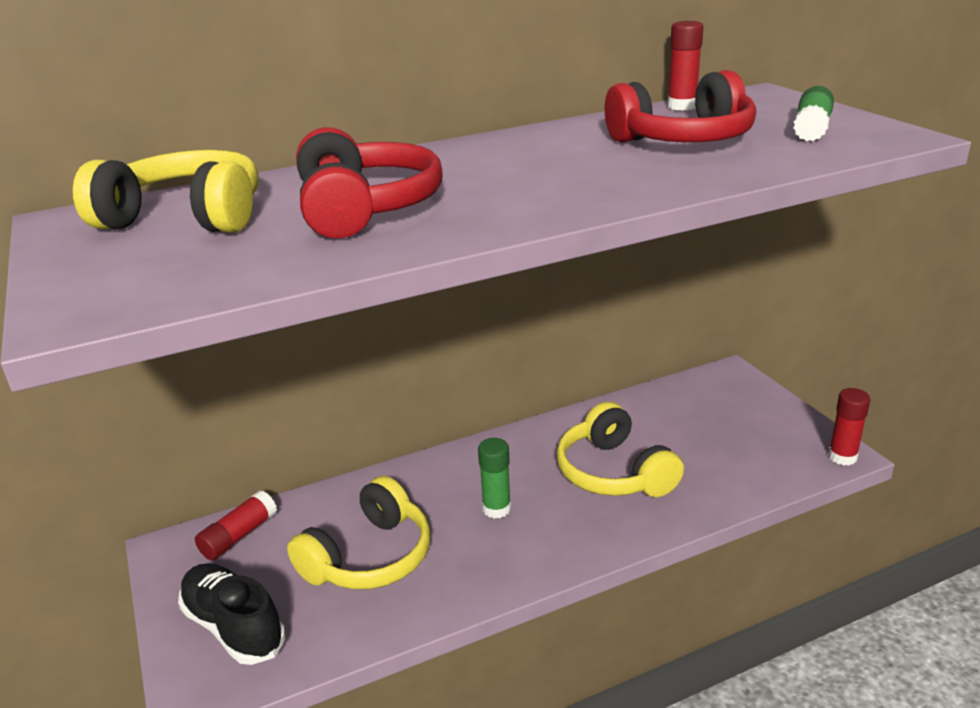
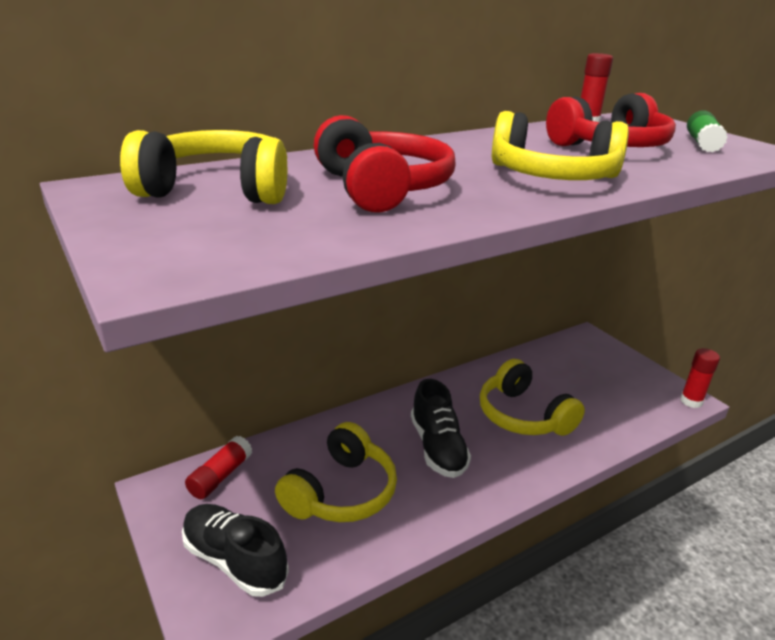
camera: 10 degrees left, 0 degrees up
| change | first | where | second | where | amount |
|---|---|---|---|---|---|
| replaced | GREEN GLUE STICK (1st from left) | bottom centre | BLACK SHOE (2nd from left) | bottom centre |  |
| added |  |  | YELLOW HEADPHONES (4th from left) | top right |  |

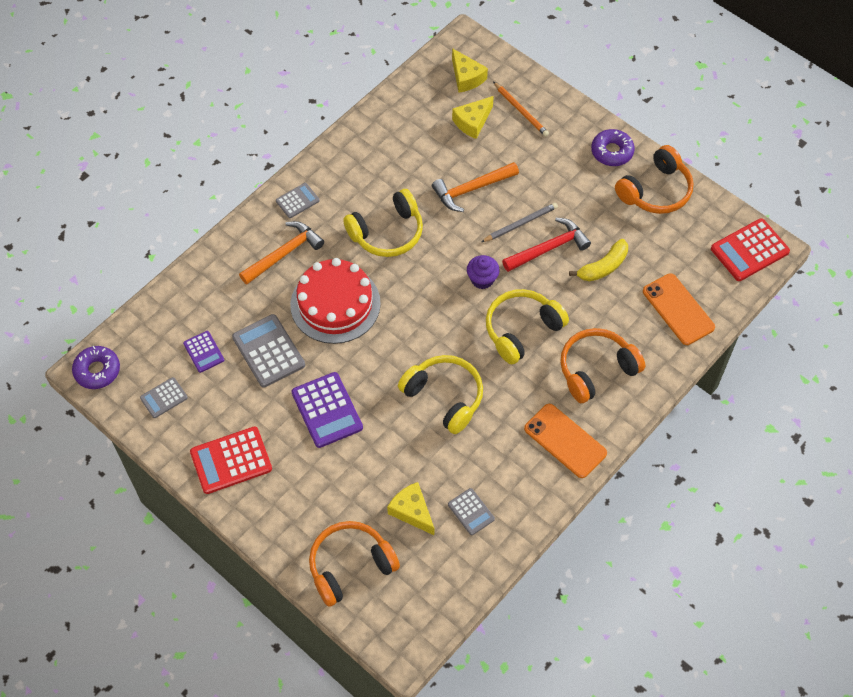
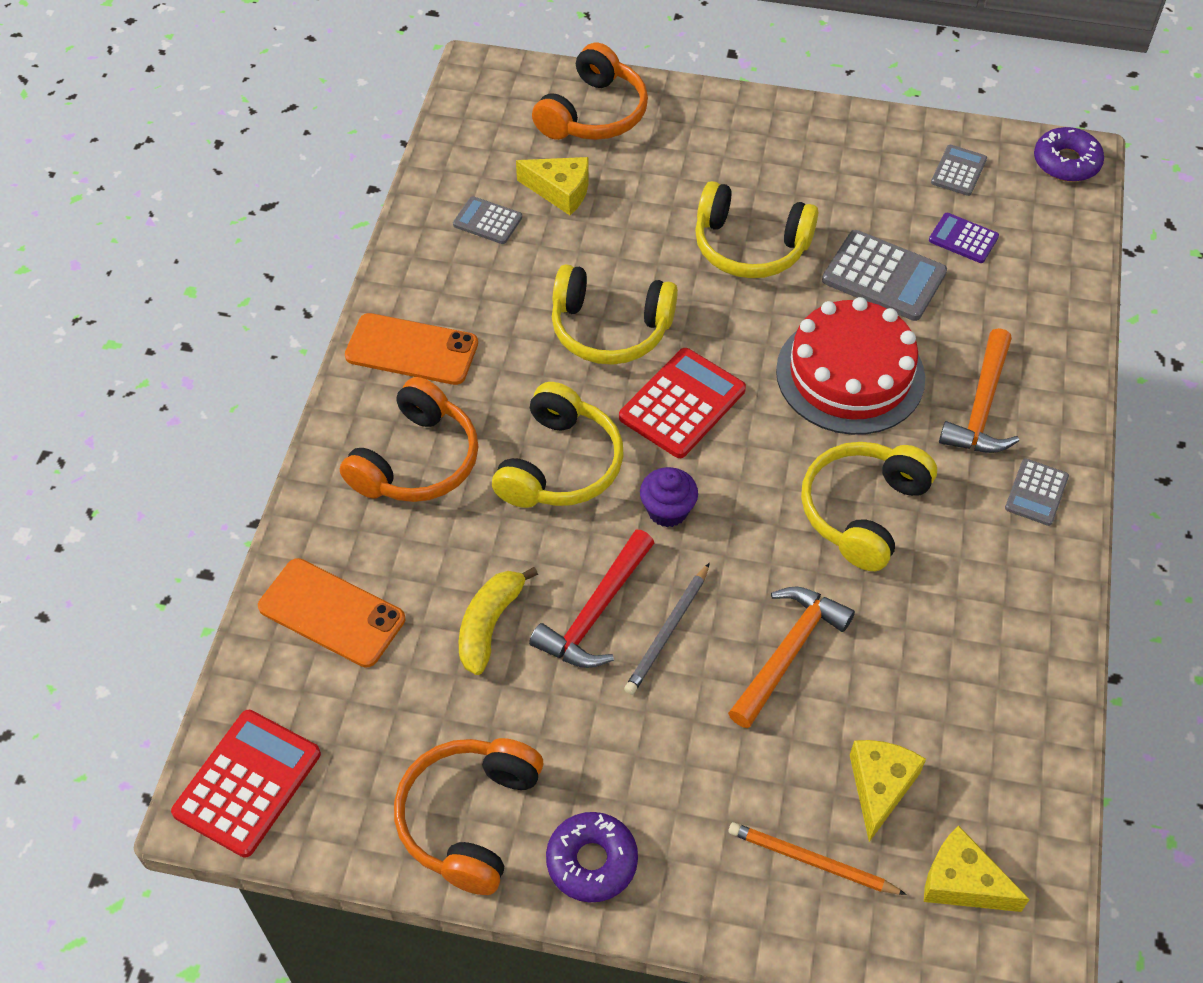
camera: 150 degrees right, 5 degrees down
| change | first | where | second | where | amount |
|---|---|---|---|---|---|
| replaced | PURPLE CALCULATOR (2nd from left) | centre | YELLOW HEADPHONES (3rd from left) | top centre |  |
| moved | RED CALCULATOR (1st from left in the first image) | middle left | RED CALCULATOR (2nd from left) | centre |  |

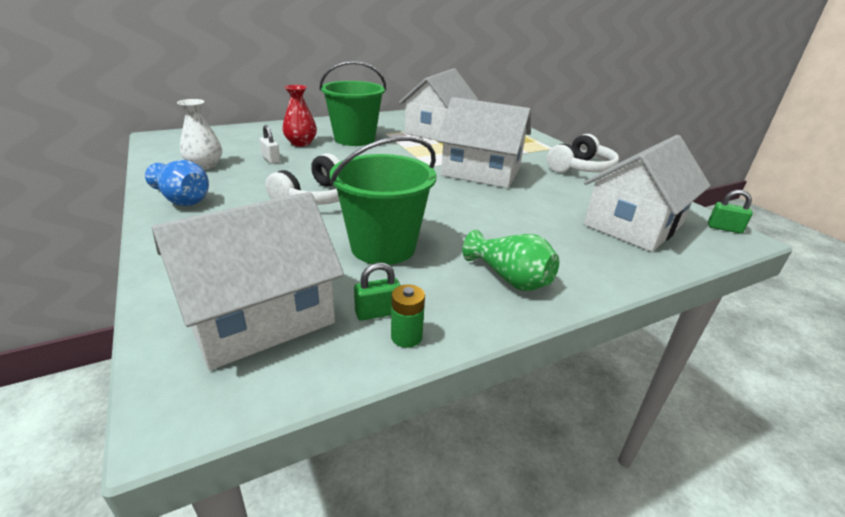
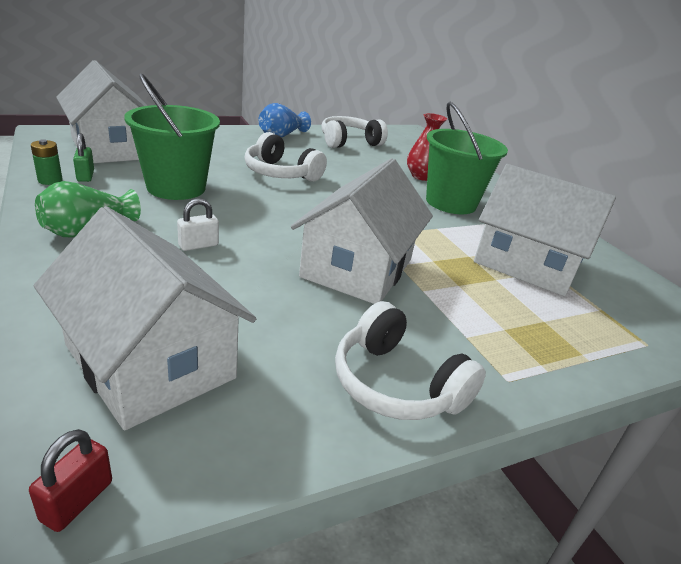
camera: 90 degrees right, 0 degrees up
| change | first | where | second | where | amount |
|---|---|---|---|---|---|
| replaced | WHITE VASE | top left | WHITE HEADPHONES (2nd from left) | top centre |  |
| moved | WHITE PADLOCK | top left |  | middle left |  |
| recoloured | GREEN PADLOCK (2nd from left) | middle right | RED PADLOCK | bottom left |  |

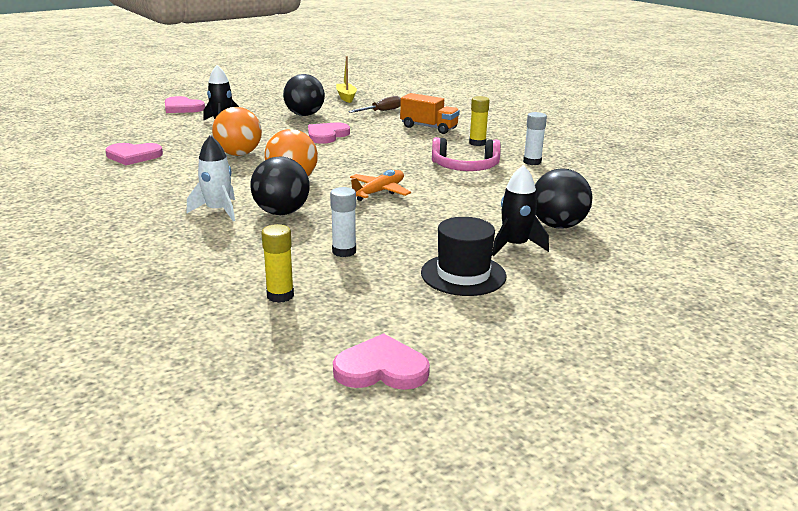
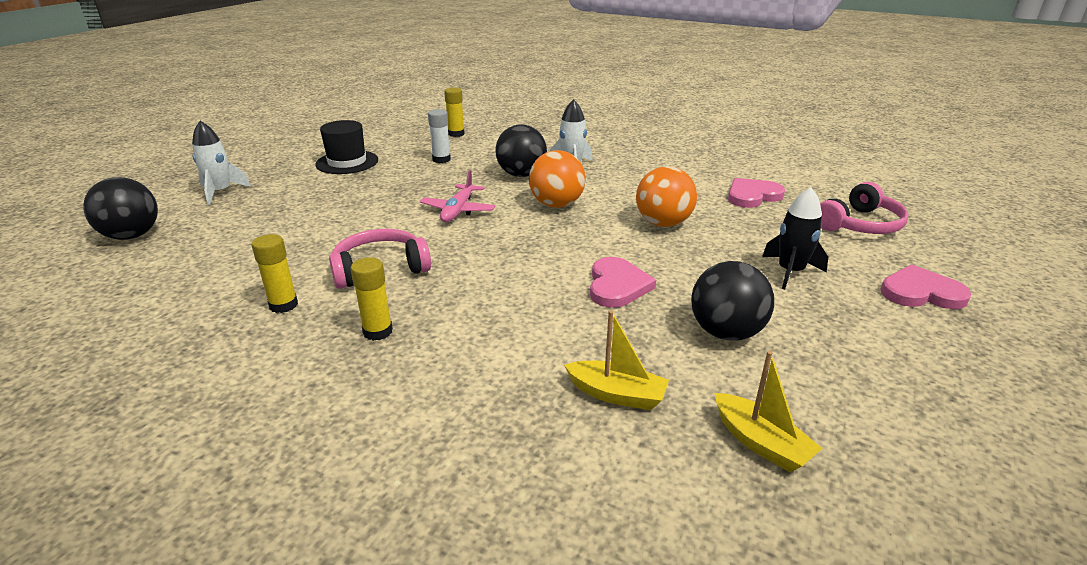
camera: 155 degrees right, 5 degrees up
| change | first | where | second | where | amount |
|---|---|---|---|---|---|
| removed | ORANGE TRUCK | top centre |  |  |  |
| replaced | BROWN SCREWDRIVER | top centre | YELLOW BOAT (1st from left) | centre |  |
| recoloured | WHITE GLUE STICK (2nd from left) | top right | YELLOW GLUE STICK (1st from left) | middle left |  |
| removed | BLACK ROCKET (2nd from left) | centre |  |  |  |
| moved | BLACK BALL (3rd from left in the first image) | middle right | BLACK BALL (1st from left) | middle left |  |
| recoloured | ORANGE PLANE | centre | PINK PLANE | centre |  |
| removed | PINK HEART (4th from left) | bottom centre |  |  |  |
| added |  |  | WHITE ROCKET (1st from left) | top left |  |
| added |  |  | PINK HEADPHONES (2nd from left) | middle right |  |

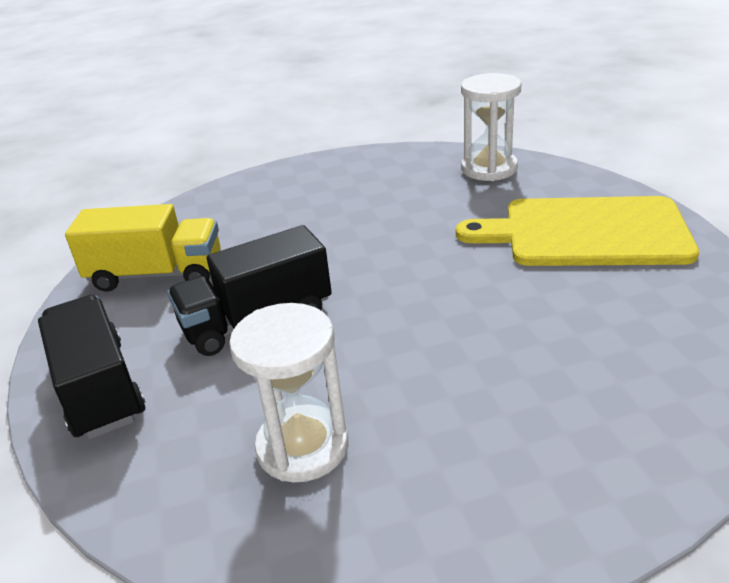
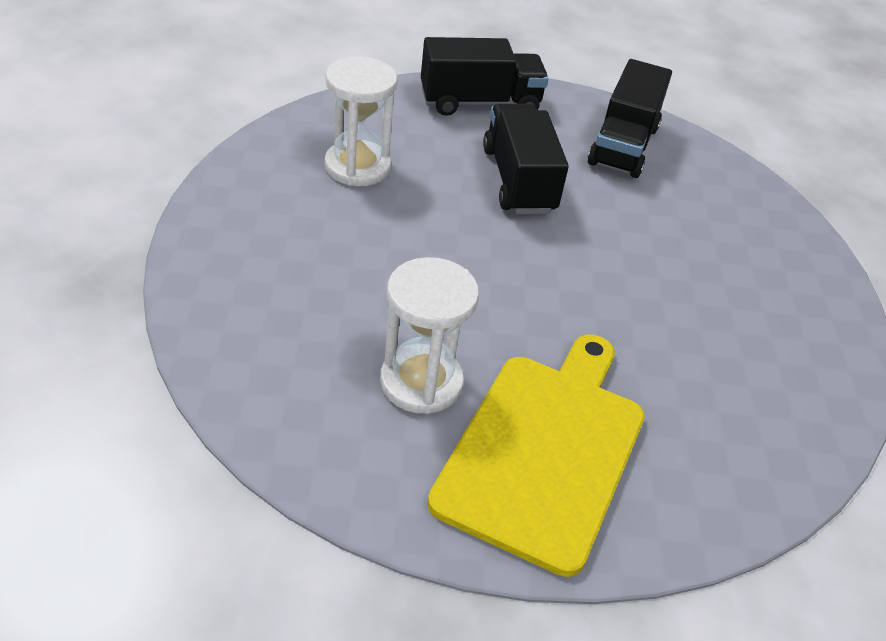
camera: 100 degrees right, 10 degrees up
| change | first | where | second | where | amount |
|---|---|---|---|---|---|
| moved | WHITE HOURGLASS (2nd from left) | top right |  | centre |  |
| recoloured | YELLOW TRUCK | middle left | BLACK TRUCK (3rd from left) | top right |  |

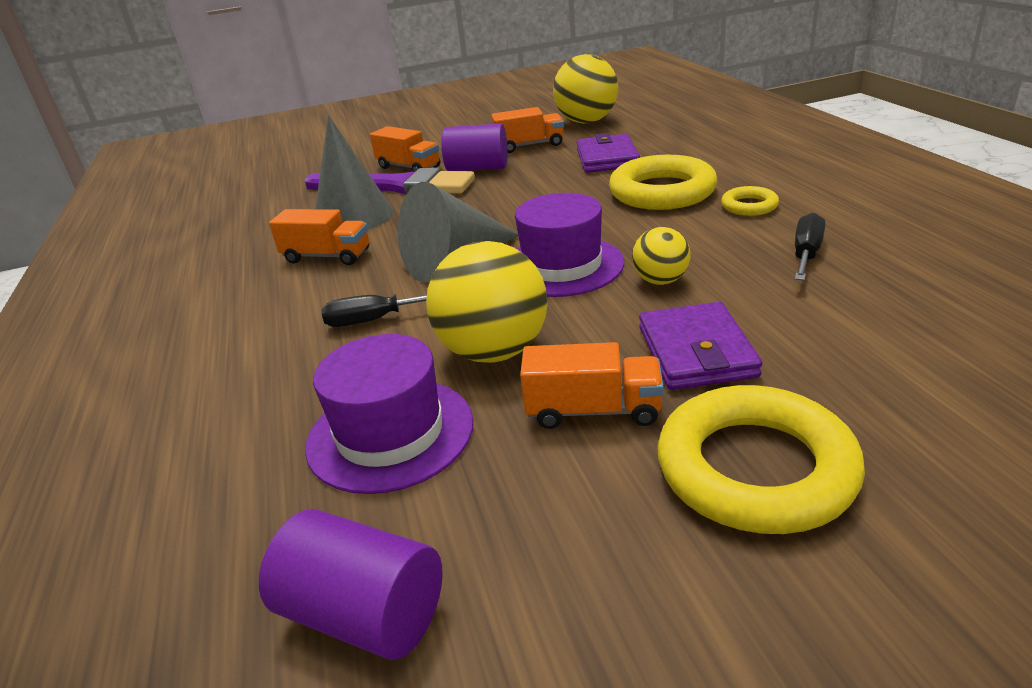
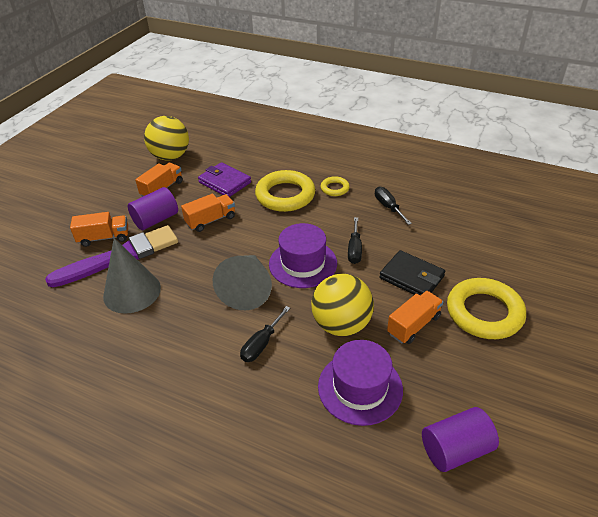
camera: 50 degrees left, 10 degrees up
| change | first | where | second | where | amount |
|---|---|---|---|---|---|
| moved | ORANGE TRUCK (1st from left in the first image) | middle left | ORANGE TRUCK (3rd from left) | centre |  |
| replaced | YELLOW BALL (3rd from left) | centre | BLACK SCREWDRIVER (2nd from left) | centre |  |
| recoloured | PURPLE WALLET (2nd from left) | middle right | BLACK WALLET | middle right |  |

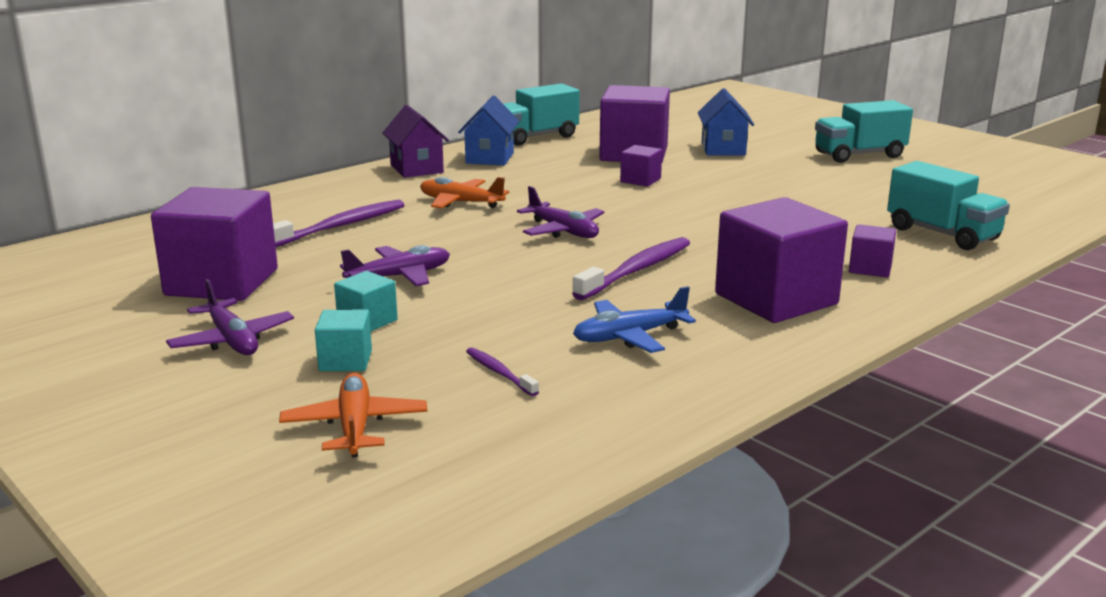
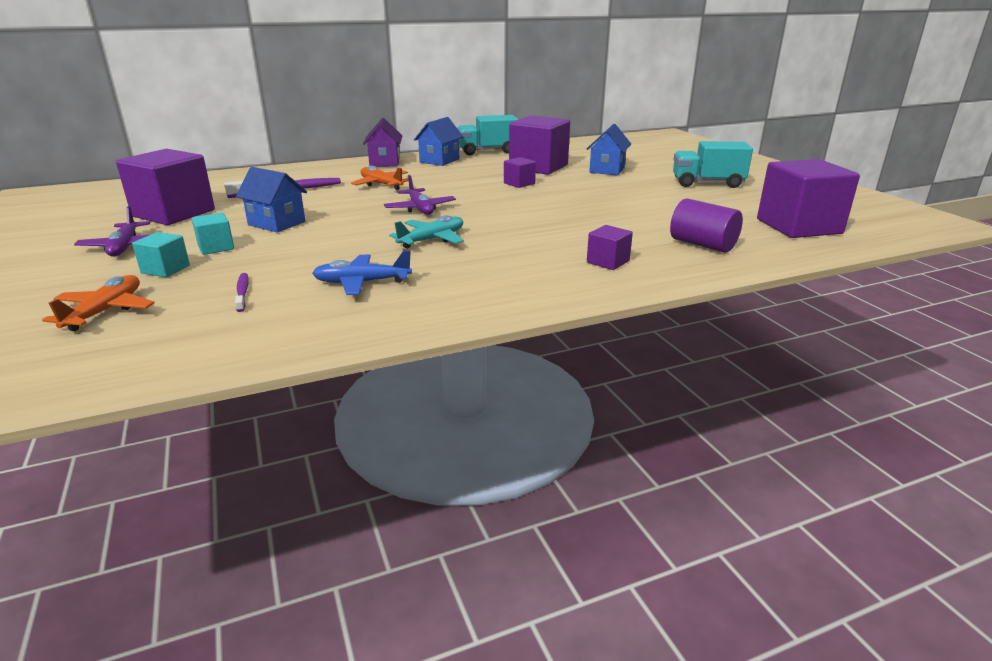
camera: 20 degrees right, 5 degrees up
| change | first | where | second | where | amount |
|---|---|---|---|---|---|
| replaced | TURQUOISE TRUCK (3rd from left) | middle right | PURPLE CYLINDER | middle right |  |
| moved | PURPLE CUBE (4th from left in the first image) | middle right | PURPLE CUBE (5th from left) | top right |  |
| replaced | PURPLE TOOTHBRUSH (3rd from left) | centre | TURQUOISE PLANE | centre |  |
| replaced | PURPLE PLANE (2nd from left) | centre | BLUE HOUSE (1st from left) | top left |  |

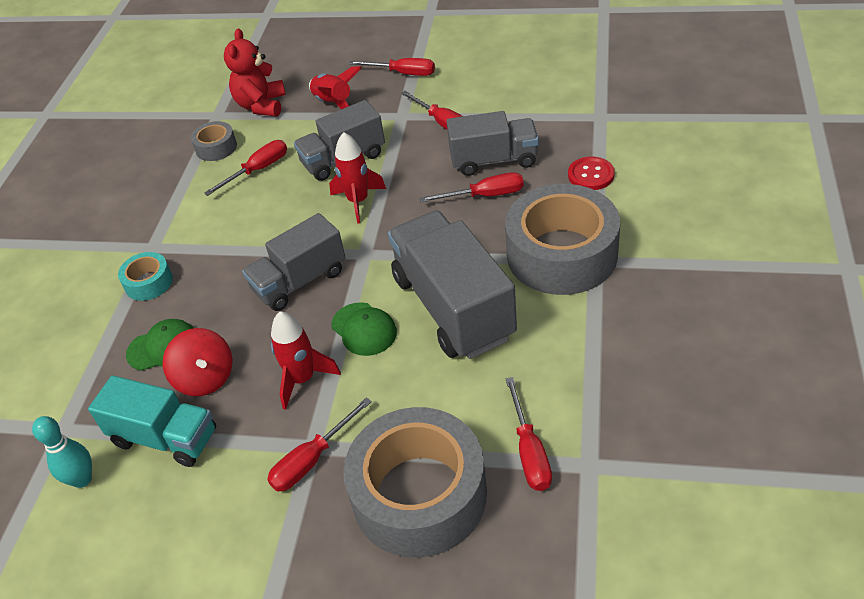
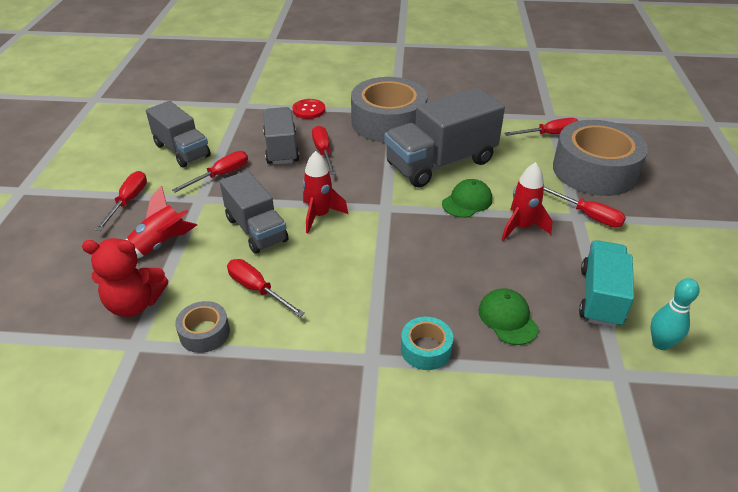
camera: 100 degrees left, 5 degrees down
| change | first | where | second | where | amount |
|---|---|---|---|---|---|
| moved | GREY TRUCK (1st from left) | centre |  | top left |  |
| removed | RED SPINNING TOP | middle left |  |  |  |

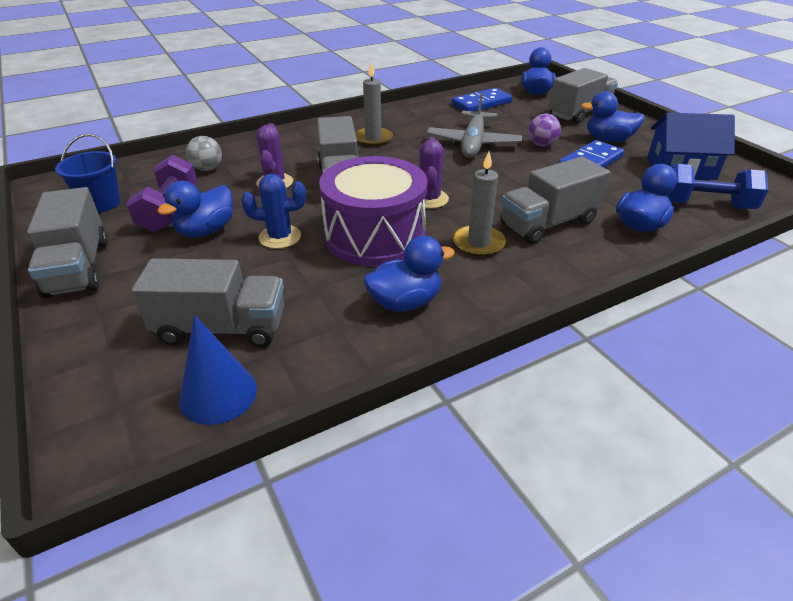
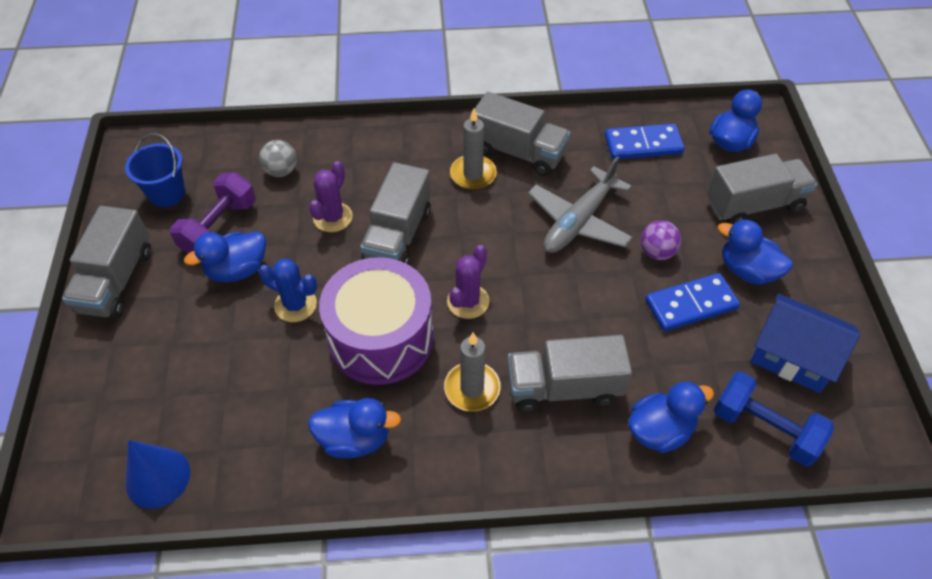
camera: 25 degrees right, 15 degrees up
| change | first | where | second | where | amount |
|---|---|---|---|---|---|
| moved | GREY TRUCK (2nd from left in the first image) | middle left | GREY TRUCK (3rd from left) | top centre |  |

